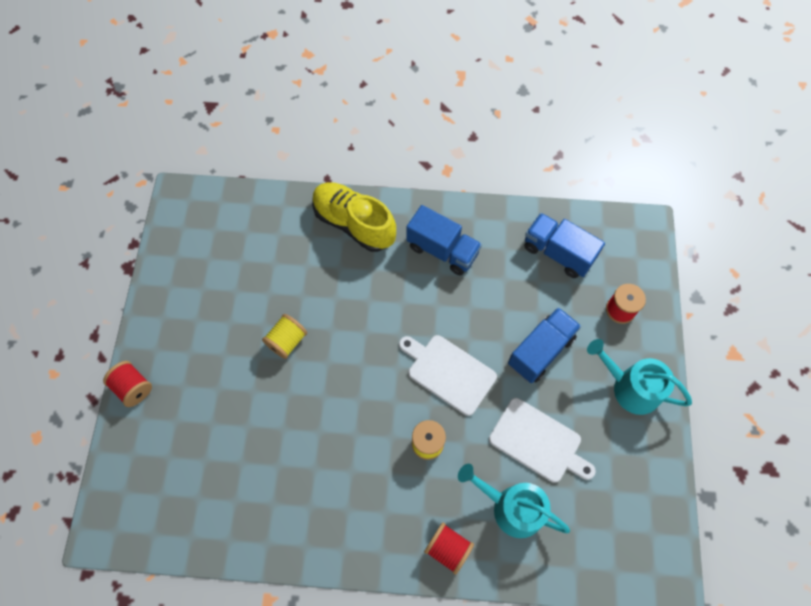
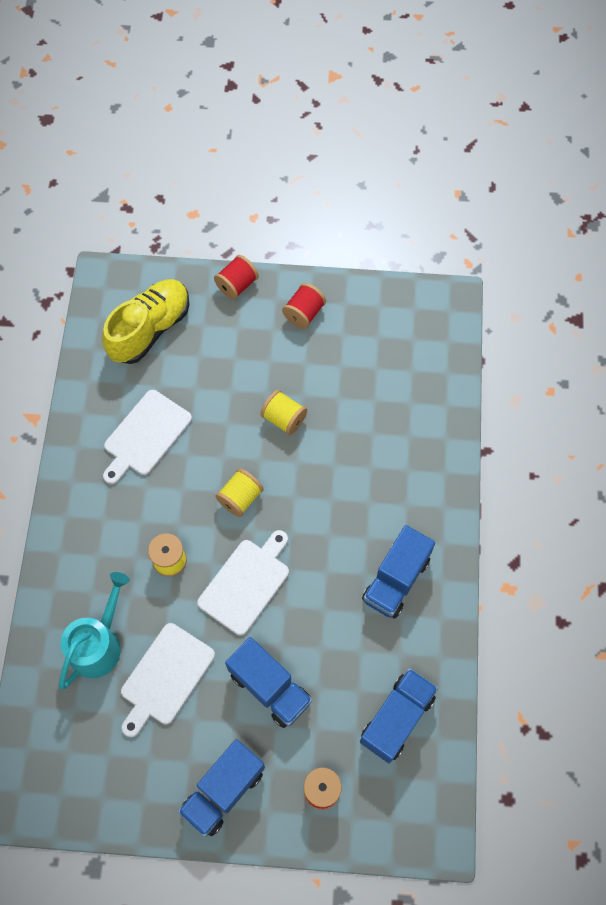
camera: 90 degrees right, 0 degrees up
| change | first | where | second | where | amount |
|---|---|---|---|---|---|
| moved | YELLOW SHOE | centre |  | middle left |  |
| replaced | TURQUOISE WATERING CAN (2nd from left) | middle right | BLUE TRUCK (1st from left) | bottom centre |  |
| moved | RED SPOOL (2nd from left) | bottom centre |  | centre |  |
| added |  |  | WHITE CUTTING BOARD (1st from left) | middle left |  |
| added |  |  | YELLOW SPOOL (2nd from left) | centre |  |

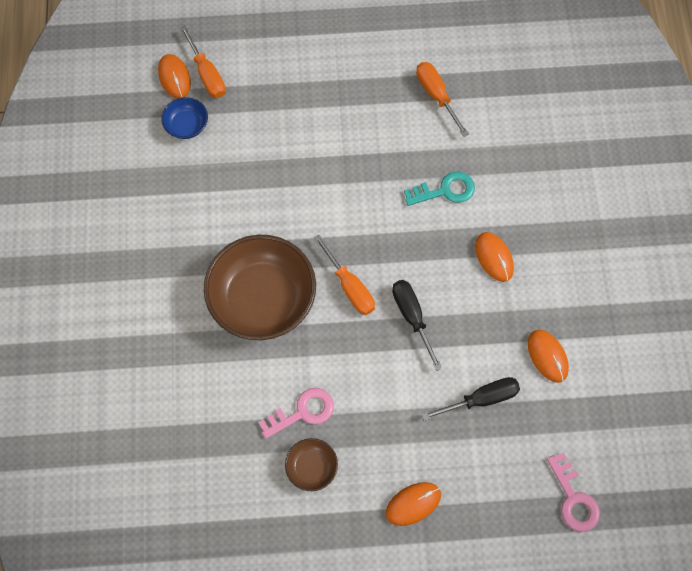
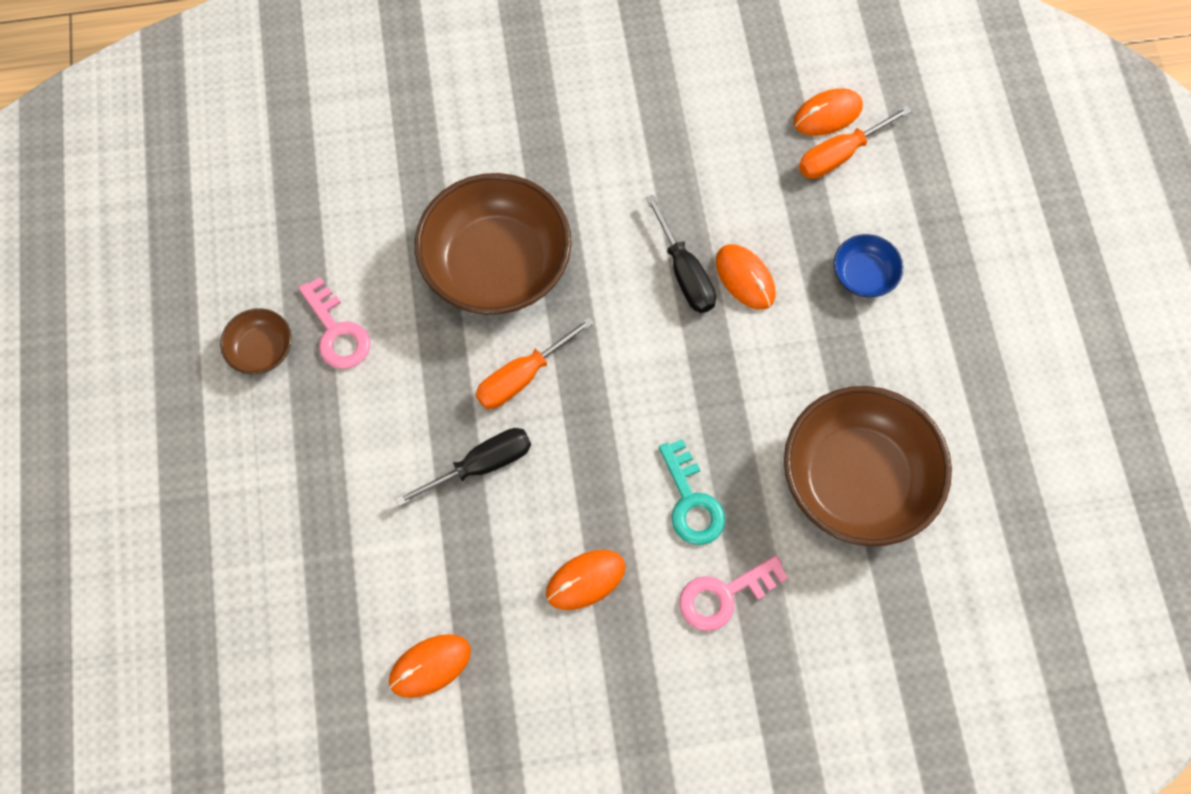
camera: 85 degrees right, 0 degrees up
| change | first | where | second | where | amount |
|---|---|---|---|---|---|
| replaced | ORANGE SCREWDRIVER (3rd from left) | top centre | BROWN BOWL (3rd from left) | middle right |  |
| moved | BLUE BOWL | top left |  | middle right |  |
| moved | BLACK SCREWDRIVER (2nd from left) | bottom right |  | top centre |  |
| moved | PINK KEY (2nd from left) | bottom right |  | bottom centre |  |
| moved | ORANGE MOUSE (2nd from left in the first image) | bottom centre | ORANGE MOUSE (3rd from left) | centre |  |

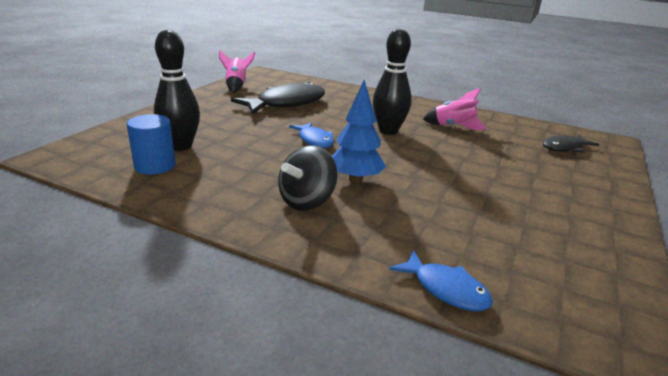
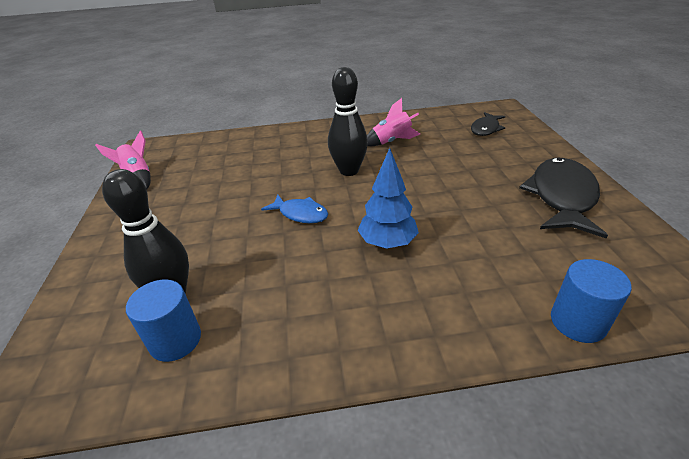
camera: 30 degrees left, 10 degrees up
| change | first | where | second | where | amount |
|---|---|---|---|---|---|
| moved | BLACK FISH (1st from left in the first image) | top centre | BLACK FISH (2nd from left) | middle right |  |
| removed | BLACK SPINNING TOP | centre |  |  |  |
| replaced | BLUE FISH (2nd from left) | bottom centre | BLUE CYLINDER (2nd from left) | middle right |  |

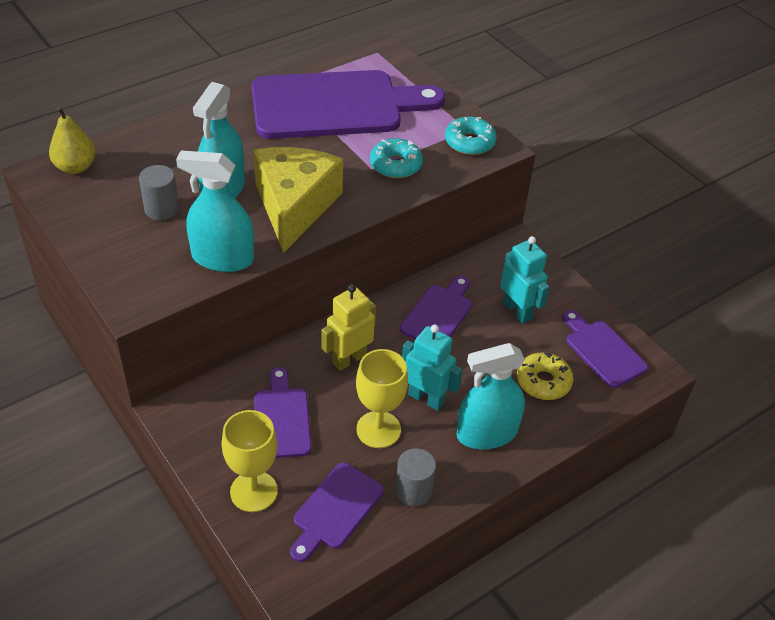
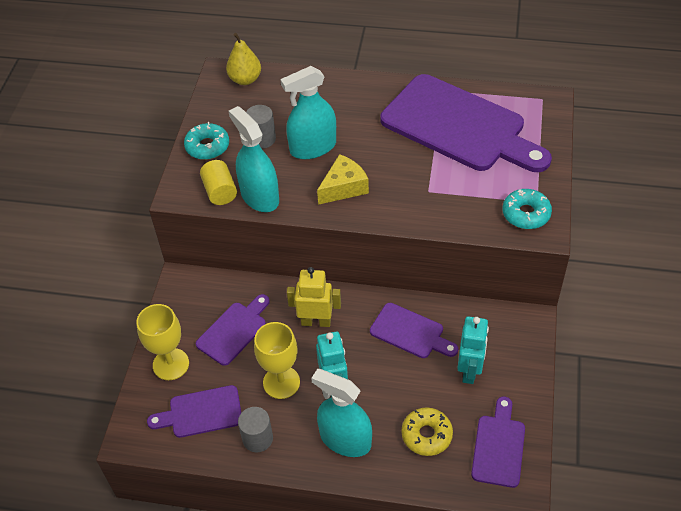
camera: 50 degrees right, 5 degrees up
| change | first | where | second | where | amount |
|---|---|---|---|---|---|
| moved | TURQUOISE DONUT (1st from left) | top centre |  | top left |  |
| resized | YELLOW CHEESE | top centre |  | centre | x0.58 |
| turned | PURPLE CUTTING BOARD (4th from left in the first image) | centre | PURPLE CUTTING BOARD (3rd from left) | centre | 45 degrees clockwise |
| added |  |  | YELLOW CYLINDER | middle left |  |

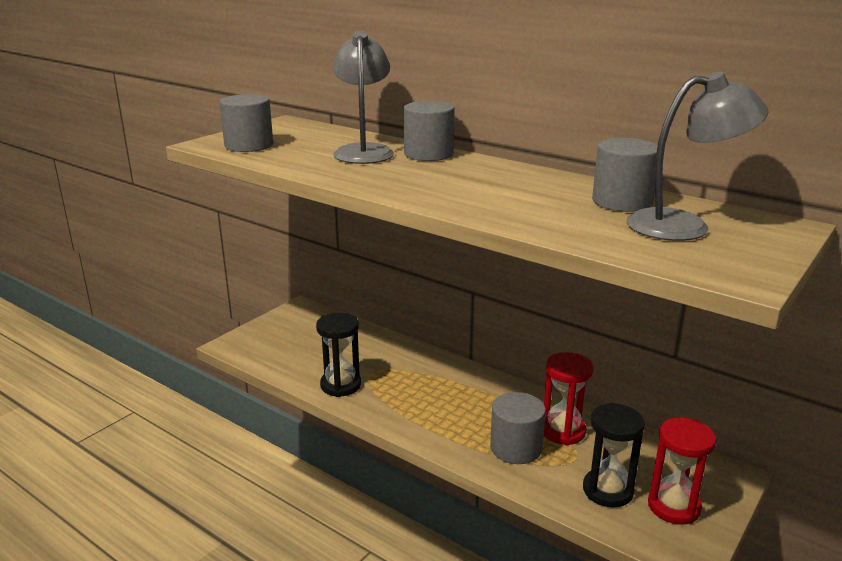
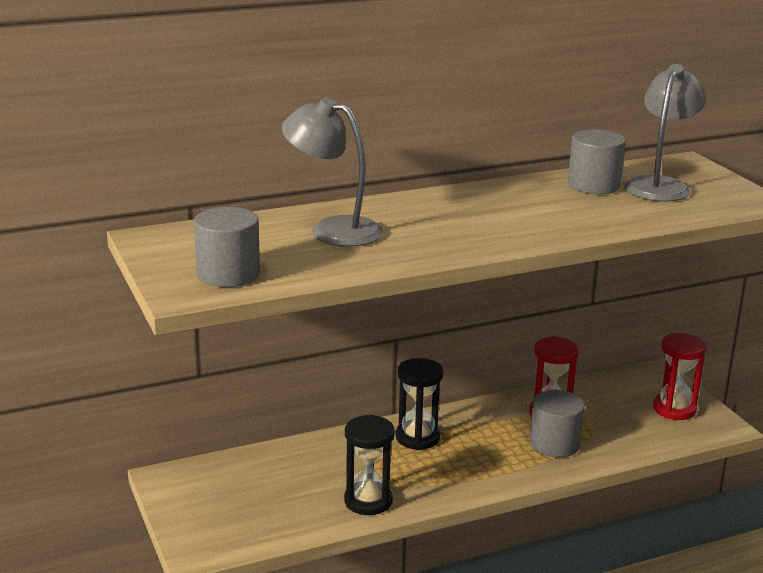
camera: 60 degrees left, 0 degrees up
| change | first | where | second | where | amount |
|---|---|---|---|---|---|
| removed | GREY CYLINDER (2nd from left) | top centre |  |  |  |
| moved | BLACK HOURGLASS (2nd from left) | bottom right |  | bottom centre |  |

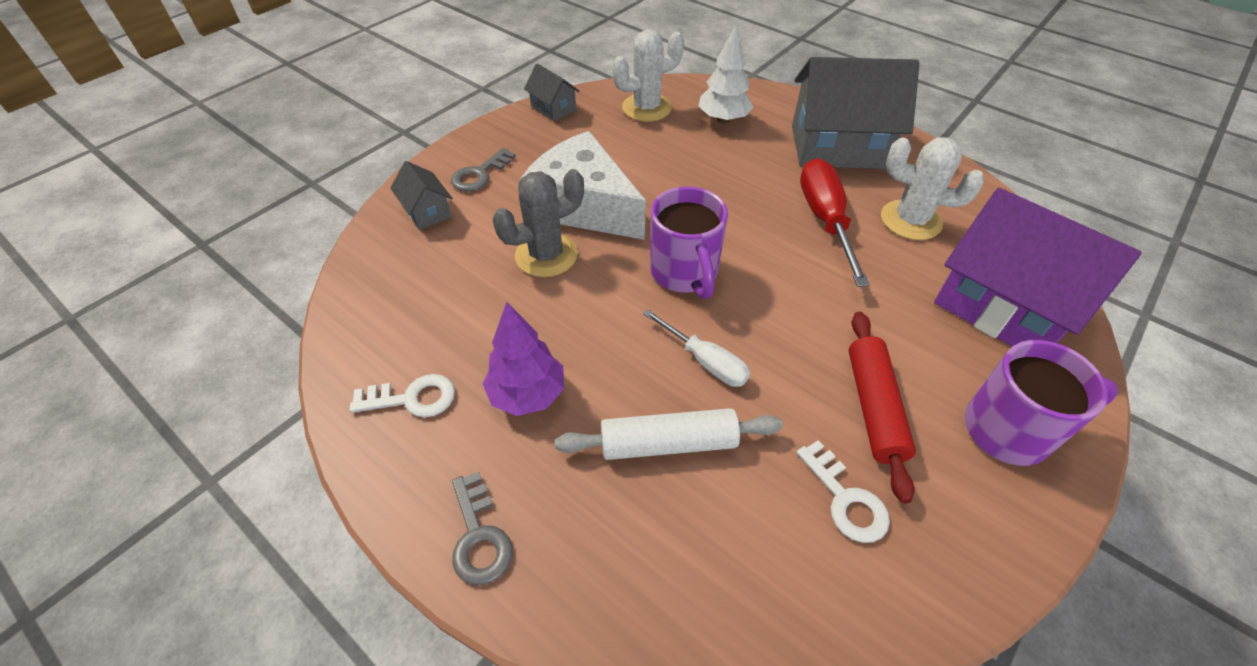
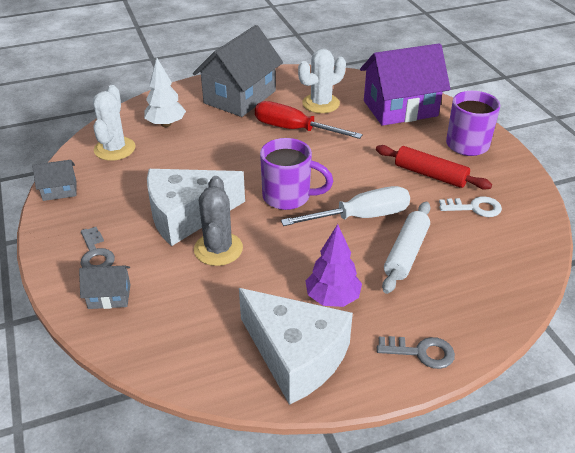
camera: 60 degrees left, 10 degrees down
| change | first | where | second | where | amount |
|---|---|---|---|---|---|
| resized | WHITE SCREWDRIVER | centre |  | centre | x1.61 |
| replaced | WHITE KEY (1st from left) | middle left | WHITE CHEESE (2nd from left) | bottom centre |  |

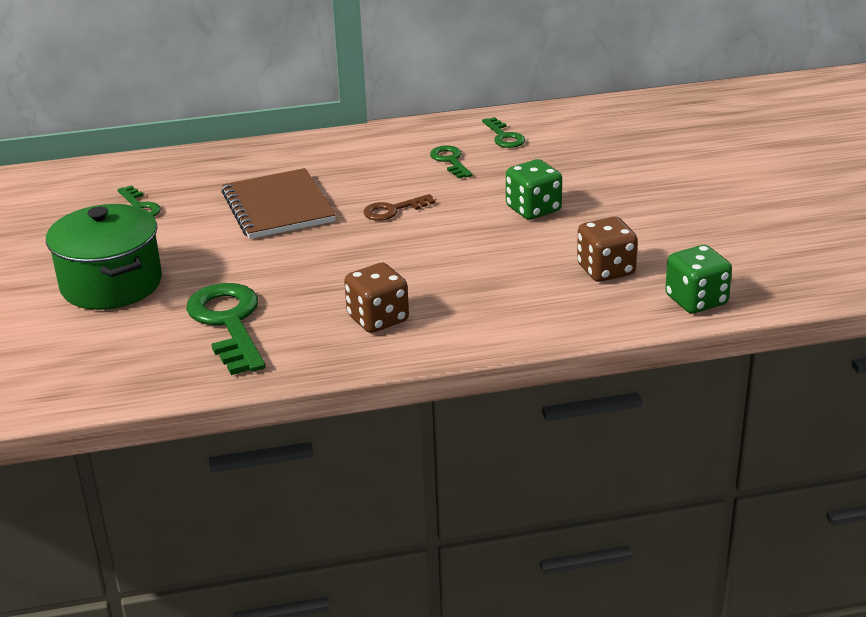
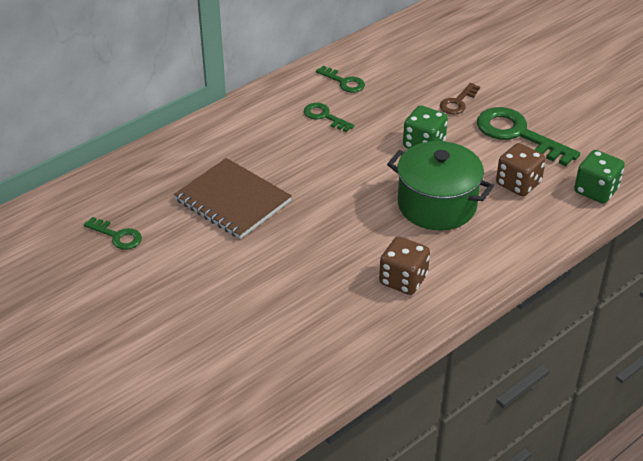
camera: 30 degrees left, 10 degrees up
| change | first | where | second | where | amount |
|---|---|---|---|---|---|
| moved | BROWN KEY | centre |  | top right |  |
| moved | GREEN POT | middle left |  | middle right |  |
| moved | GREEN KEY (2nd from left in the first image) | middle left | GREEN KEY (4th from left) | top right |  |

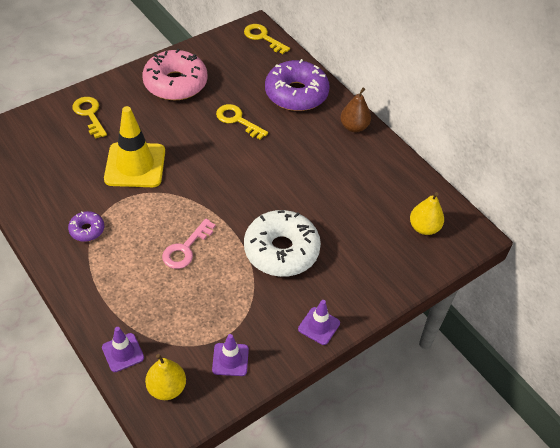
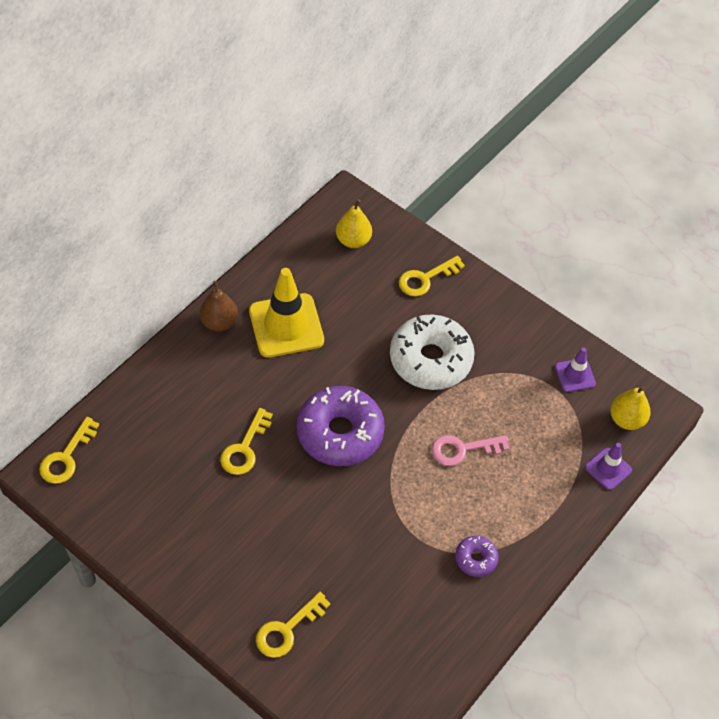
camera: 105 degrees left, 5 degrees up
| change | first | where | second | where | amount |
|---|---|---|---|---|---|
| removed | PINK DONUT | top left |  |  |  |
| moved | PURPLE DONUT (2nd from left in the first image) | top centre | PURPLE DONUT (1st from left) | centre |  |
| moved | YELLOW TRAFFIC CONE | top left |  | centre |  |
| turned | PINK KEY | centre |  | centre | 150 degrees clockwise |
| removed | PURPLE TRAFFIC CONE (3rd from left) | bottom centre |  |  |  |
| added |  |  | YELLOW KEY (4th from left) | centre |  |

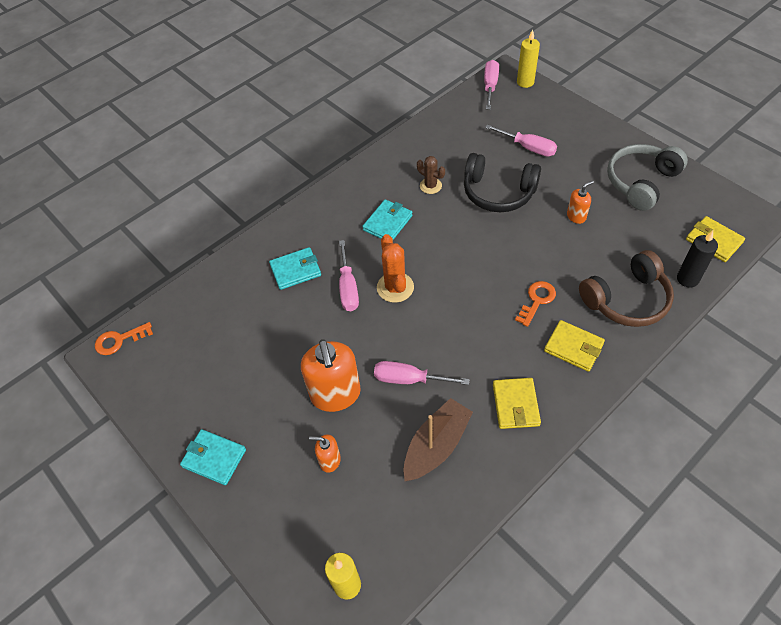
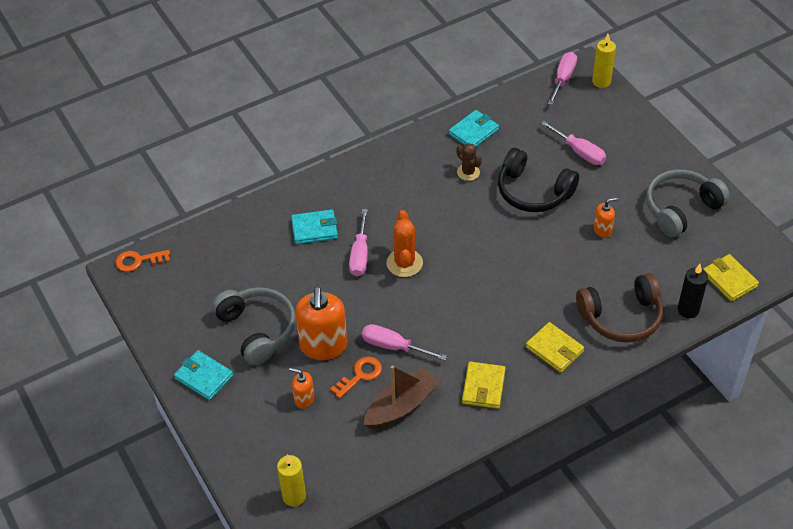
camera: 10 degrees right, 5 degrees down
| change | first | where | second | where | amount |
|---|---|---|---|---|---|
| moved | TURQUOISE WALLET (3rd from left) | centre |  | top centre |  |
| moved | ORANGE KEY (2nd from left) | middle right |  | bottom centre |  |
| added |  |  | GREY HEADPHONES (1st from left) | middle left |  |

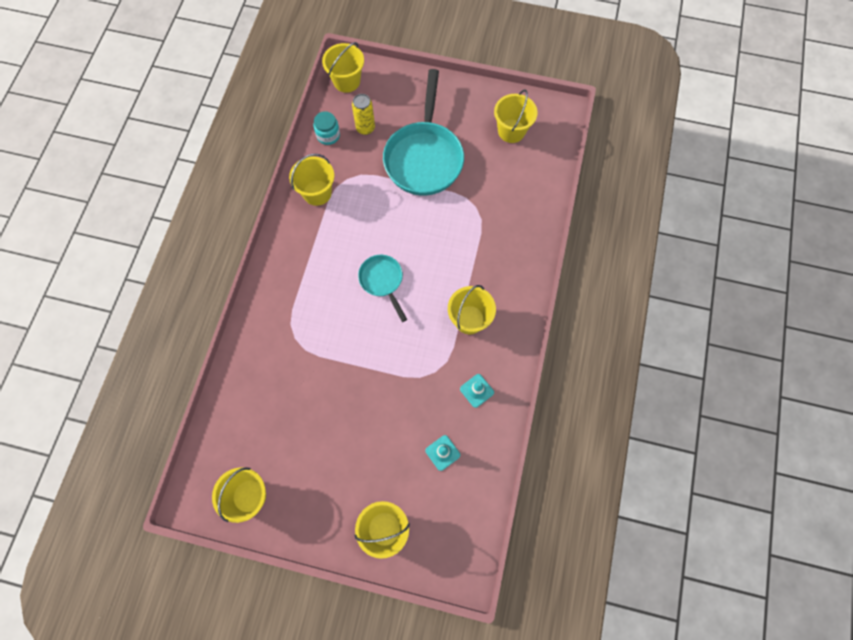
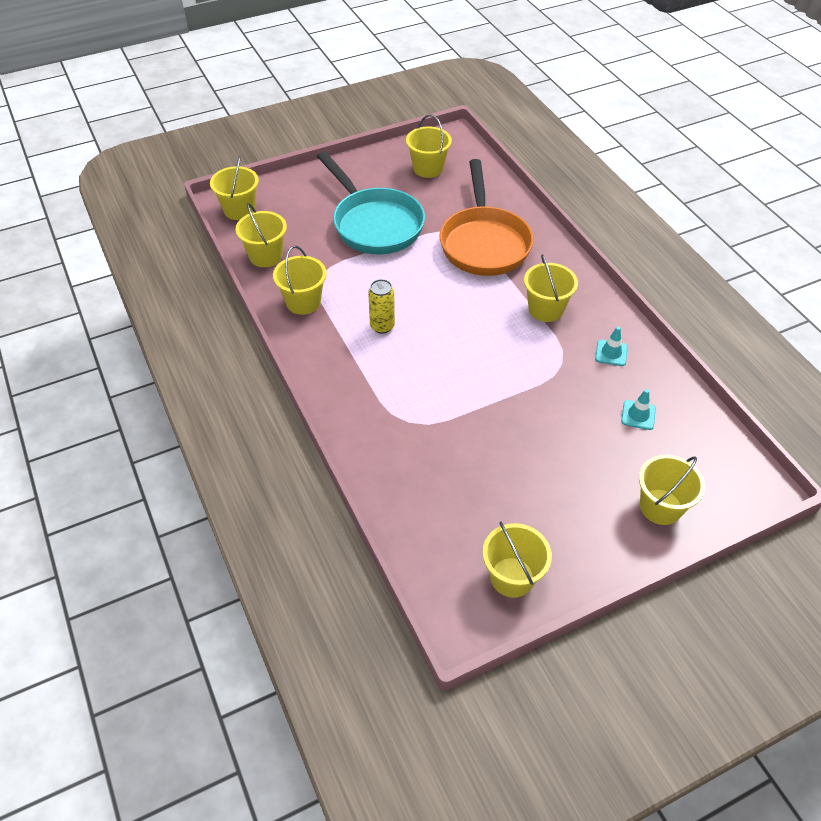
camera: 40 degrees left, 20 degrees down
| change | first | where | second | where | amount |
|---|---|---|---|---|---|
| moved | YELLOW CAN | top centre |  | centre |  |
| replaced | TURQUOISE JAR | top centre | YELLOW BUCKET (2nd from left) | top left |  |
| removed | TURQUOISE PAN (1st from left) | centre |  |  |  |
| added |  |  | ORANGE PAN | top centre |  |

